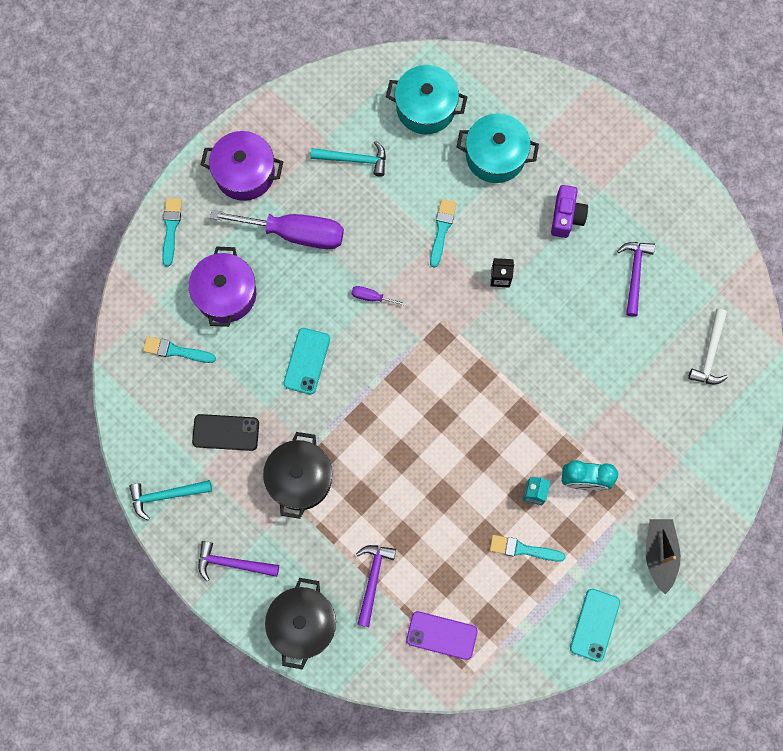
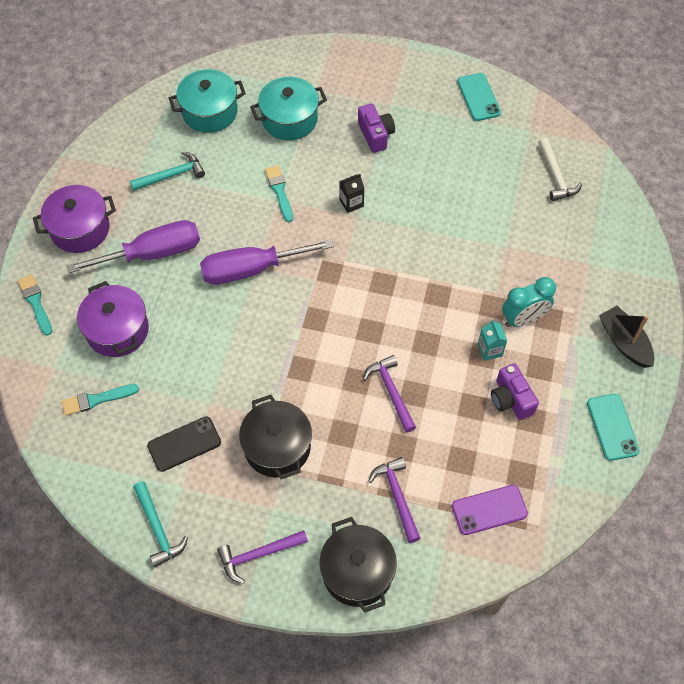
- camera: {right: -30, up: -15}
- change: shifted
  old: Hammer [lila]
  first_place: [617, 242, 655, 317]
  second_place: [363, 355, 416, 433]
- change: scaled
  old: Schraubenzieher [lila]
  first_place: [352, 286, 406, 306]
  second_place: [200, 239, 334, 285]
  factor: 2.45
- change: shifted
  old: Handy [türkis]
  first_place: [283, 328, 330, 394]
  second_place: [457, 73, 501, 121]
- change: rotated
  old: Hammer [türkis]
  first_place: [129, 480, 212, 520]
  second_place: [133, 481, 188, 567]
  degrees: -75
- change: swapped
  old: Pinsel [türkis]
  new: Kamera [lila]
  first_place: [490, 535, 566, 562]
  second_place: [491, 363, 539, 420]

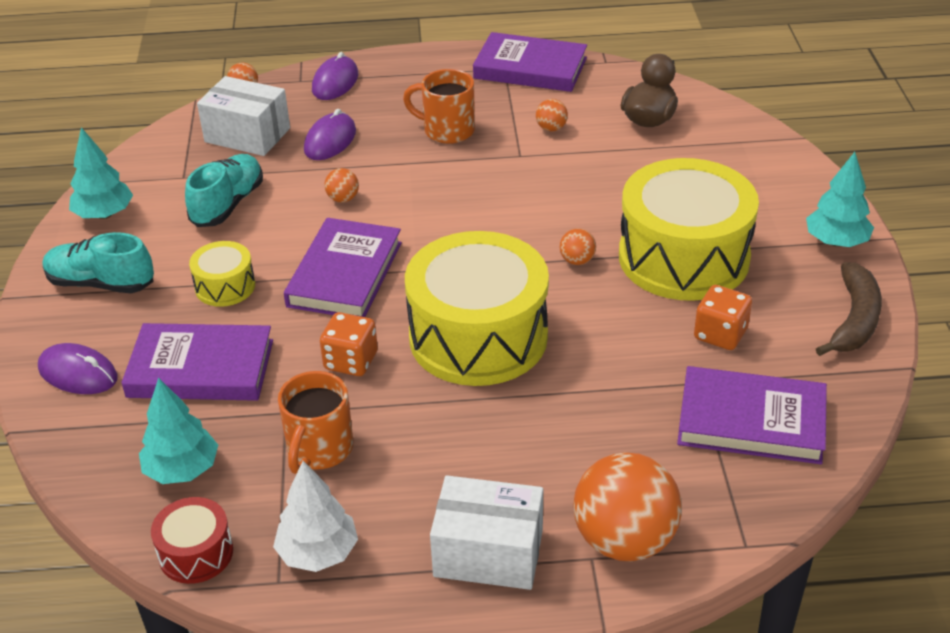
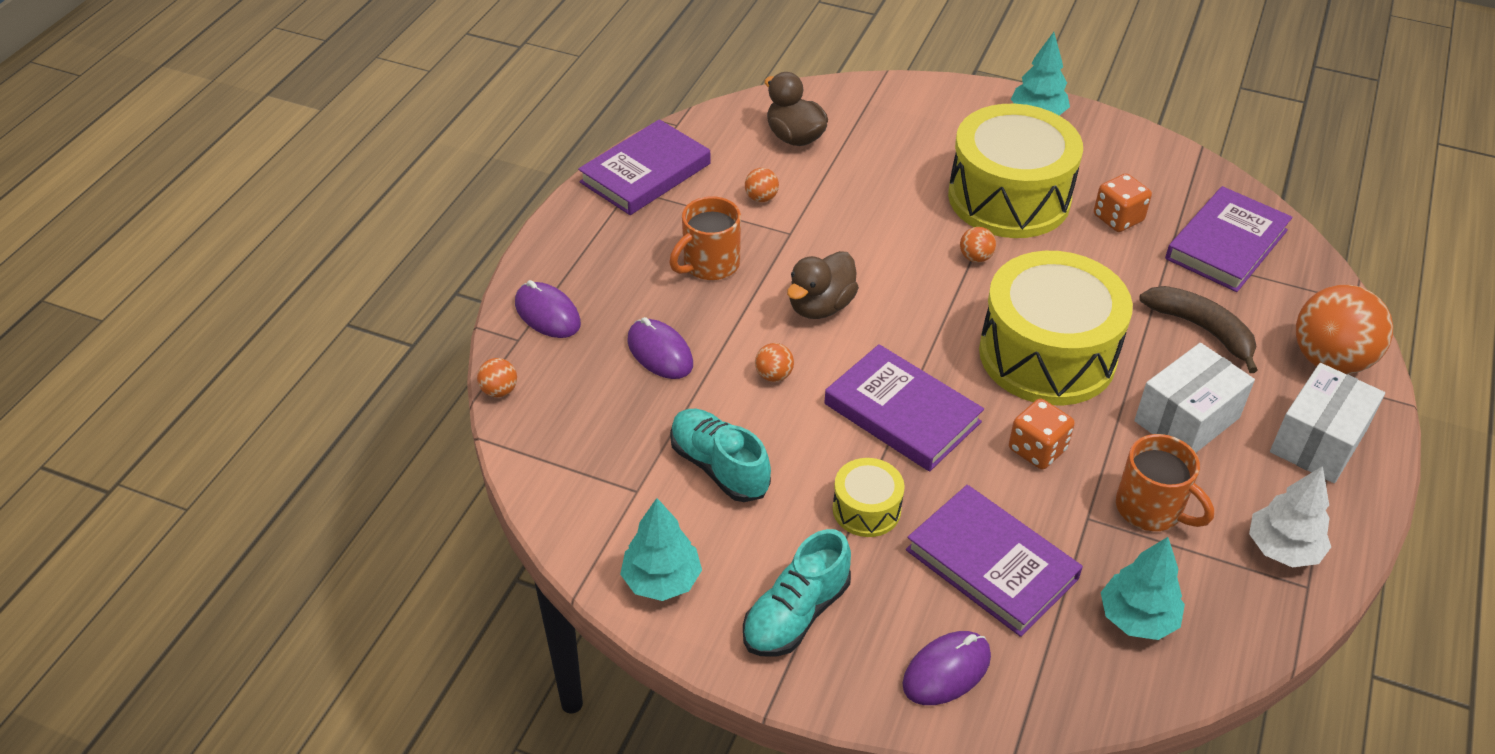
- camera: {right: -65, up: 5}
- change: shifted
  old: Schachtel [weiß]
  first_place: [197, 76, 290, 156]
  second_place: [1134, 343, 1255, 453]
- change: shifted
  old: Banane [braun]
  first_place: [816, 262, 882, 356]
  second_place: [1139, 286, 1258, 373]
- change: rotated
  old: Buch [lila]
  first_place: [121, 323, 273, 401]
  second_place: [906, 485, 1083, 637]
  degrees: -75
- change: gone
  old: Trommel [rot]
  first_place: [151, 497, 233, 584]
- change: new
  new: Ente [braun]
  second_place: [787, 251, 859, 319]

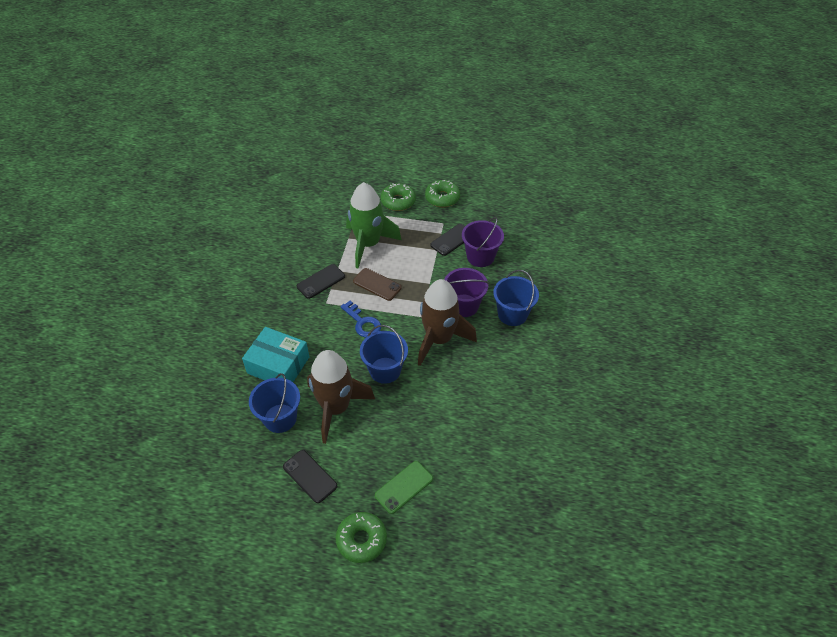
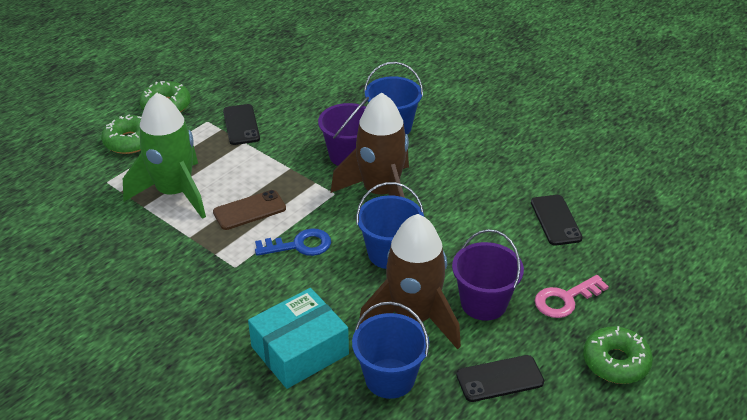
- camera: {right: -60, up: -10}
- change: shifted
  old: Eimer [lila]
  first_place: [462, 217, 504, 267]
  second_place: [452, 229, 524, 321]
- change: shifted
  old: Handy [schwarz]
  first_place: [297, 264, 345, 299]
  second_place: [531, 195, 583, 245]
- change: swapped
  old: Handy [grün]
  new: Schlüssel [rosa]
  first_place: [375, 461, 433, 514]
  second_place: [535, 275, 609, 318]

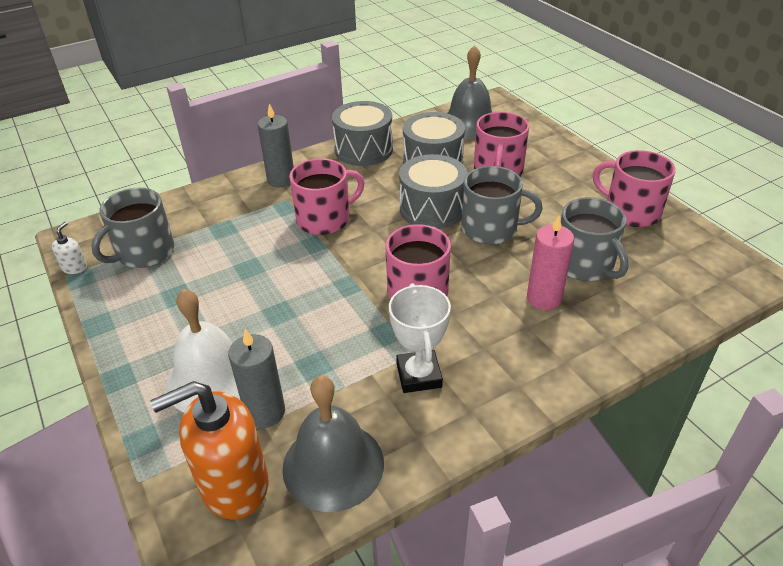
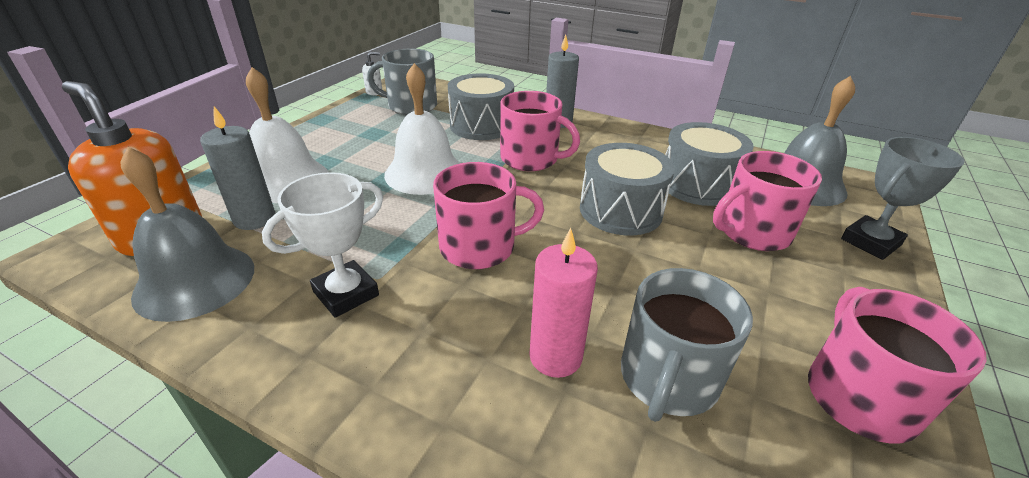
- camera: {right: 55, up: -5}
- change: shifted
  old: Trommel [grau]
  first_place: [332, 101, 393, 166]
  second_place: [448, 73, 514, 140]
- change: gone
  old: Tasse [grau]
  first_place: [462, 166, 543, 244]
- change: new
  new: Glocke [weiß]
  second_place: [384, 63, 460, 195]
- change: new
  new: Pokal [grau]
  second_place: [841, 137, 964, 260]

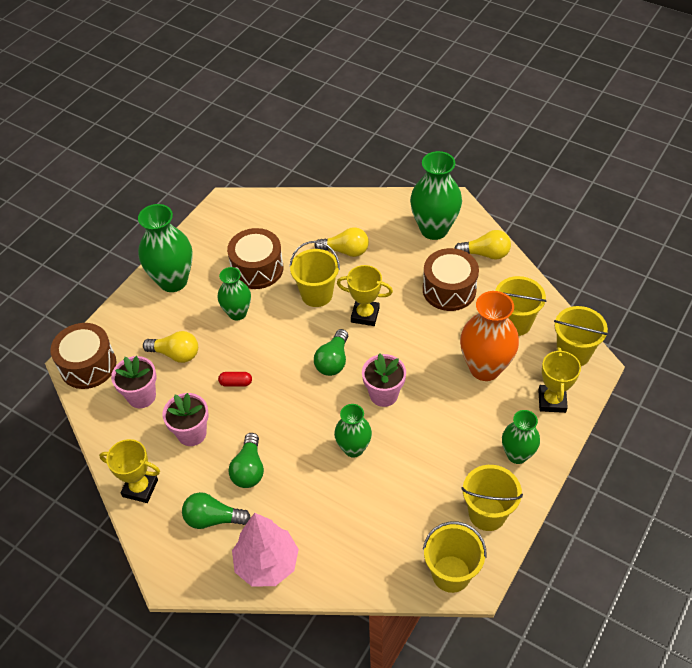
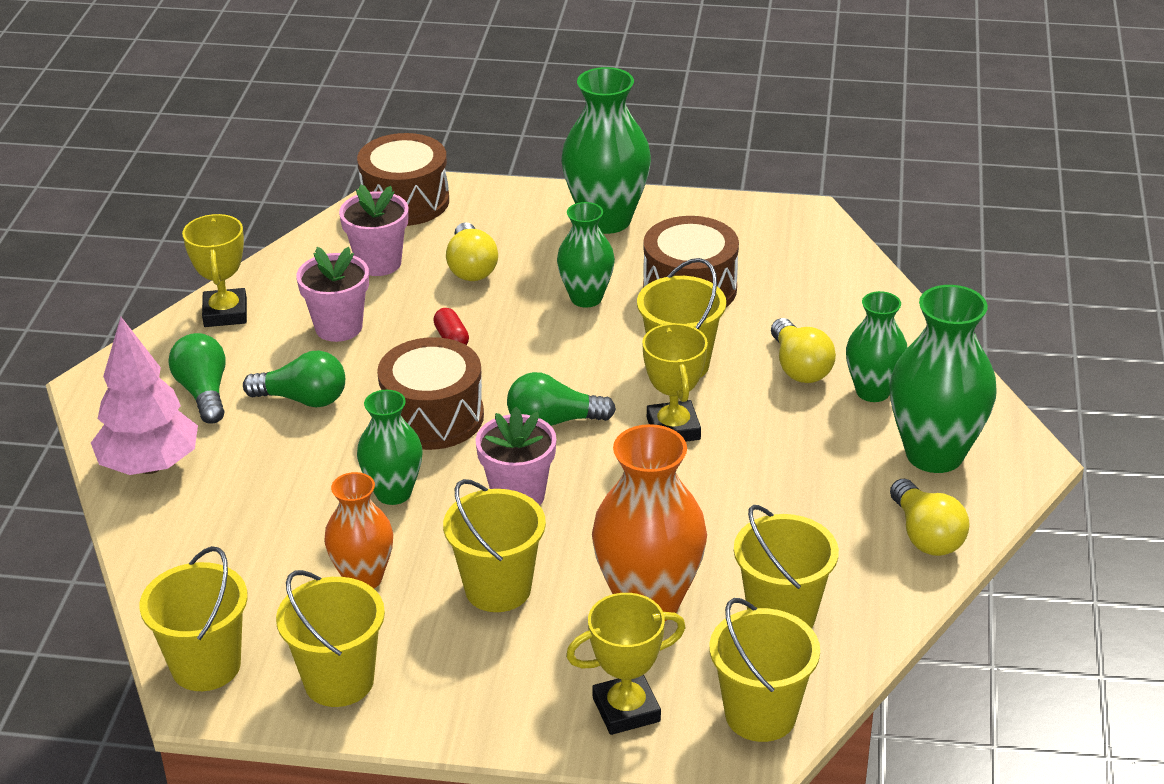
- camera: {right: 65, up: -15}
- change: shifted
  old: Trommel [braun]
  first_place: [423, 248, 479, 311]
  second_place: [377, 337, 484, 450]
- change: shifted
  old: Vase [grün]
  first_place: [502, 410, 540, 464]
  second_place: [846, 291, 907, 402]
- change: rotated
  old: Glühbirne [grün]
  first_place: [229, 433, 264, 488]
  second_place: [243, 351, 345, 407]
  degrees: -150
- change: new
  new: Vase [orange]
  second_place: [324, 472, 393, 588]
- change: new
  new: Eimer [gelb]
  second_place: [443, 479, 546, 612]

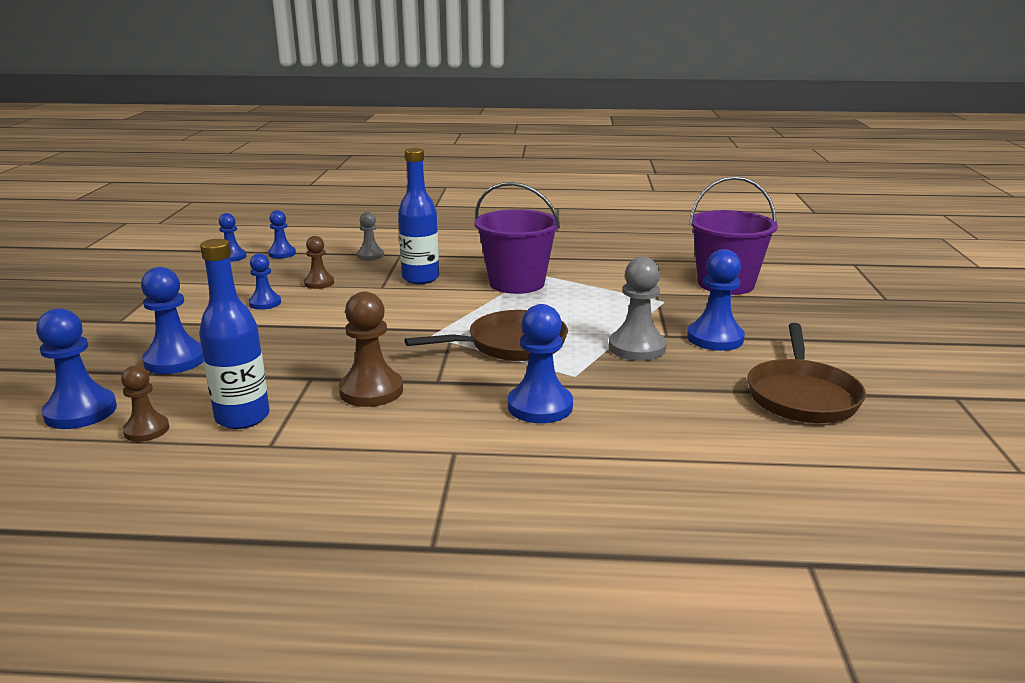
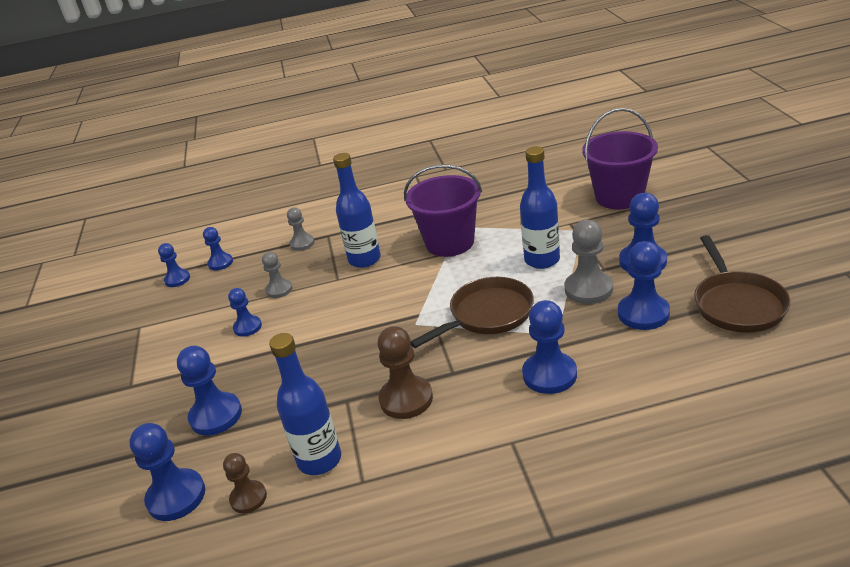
- camera: {right: -10, up: 10}
- change: repainted
  old: Bauer [braun]
  new: Bauer [grau]
  first_place: [304, 236, 334, 289]
  second_place: [262, 252, 293, 298]
- change: new
  new: Flasche [blau]
  second_place: [520, 146, 560, 269]
- change: new
  new: Bauer [blau]
  second_place: [618, 241, 670, 330]

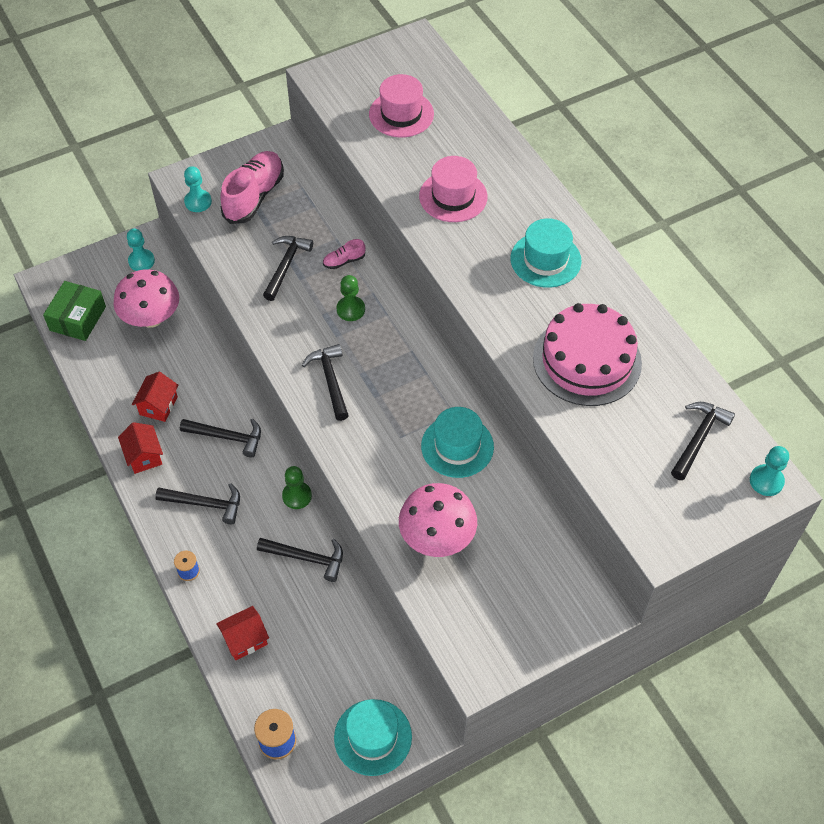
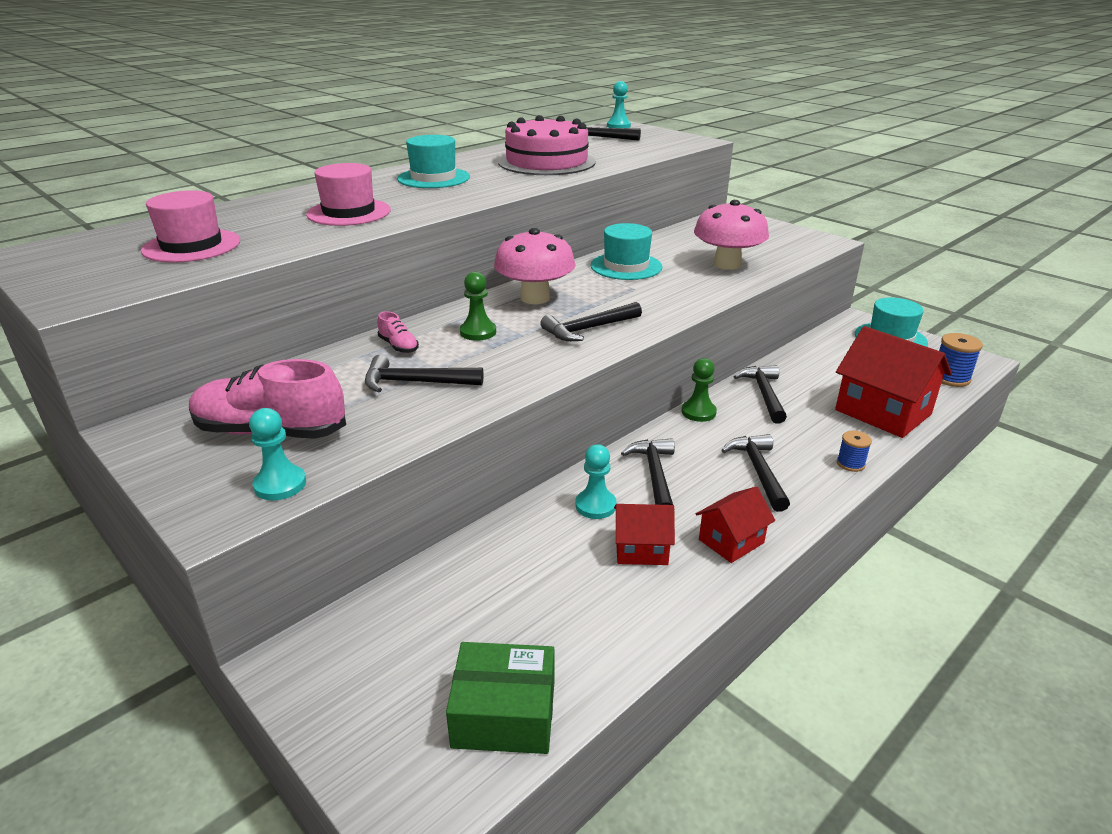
- camera: {right: -105, up: -25}
- change: shifted
  old: Bauer [türkis]
  first_place: [127, 229, 155, 271]
  second_place: [575, 444, 617, 519]
- change: shifted
  old: Pilz [rosa]
  first_place: [114, 269, 179, 328]
  second_place: [494, 228, 576, 304]
- change: scaled
  old: Haus [rot]
  first_place: [216, 606, 269, 660]
  second_place: [835, 326, 952, 438]
  factor: 1.84

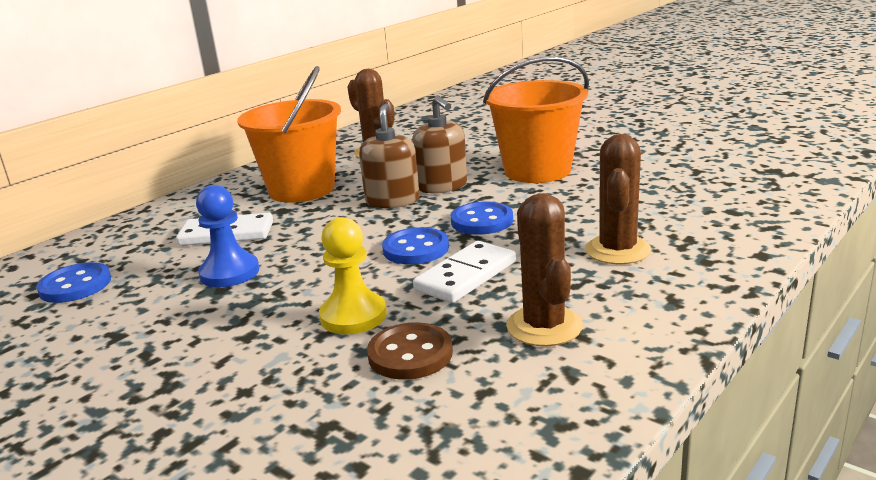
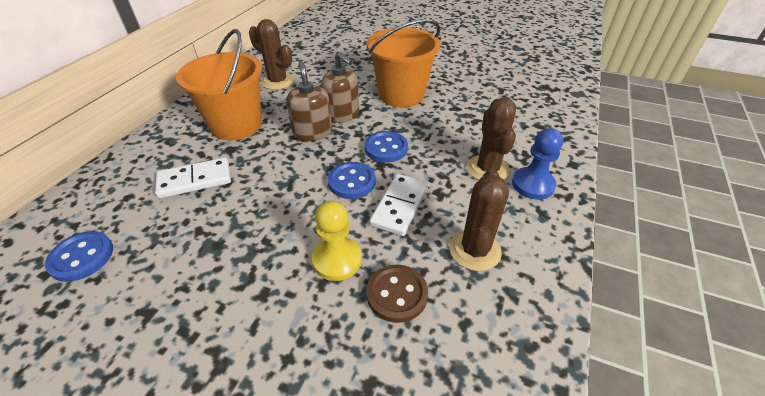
- camera: {right: -20, up: 20}
- change: shifted
  old: Bauer [blau]
  first_place: [196, 185, 259, 287]
  second_place: [512, 128, 563, 200]
- change: rotated
  old: Kaktus [braun]
  first_place: [506, 193, 583, 346]
  second_place: [449, 169, 509, 271]
  degrees: 45

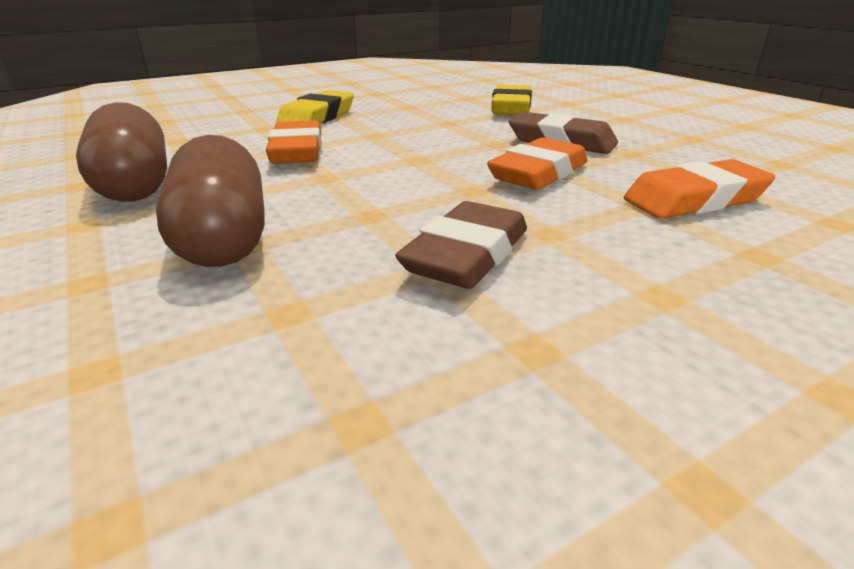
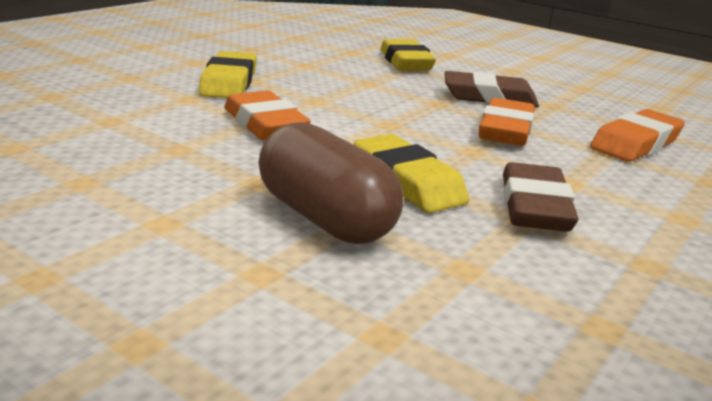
- camera: {right: -25, up: -5}
- change: gone
  old: Kapsel [braun]
  first_place: [76, 102, 167, 202]
- change: new
  new: Radiergummi [gelb]
  second_place: [354, 134, 469, 213]

